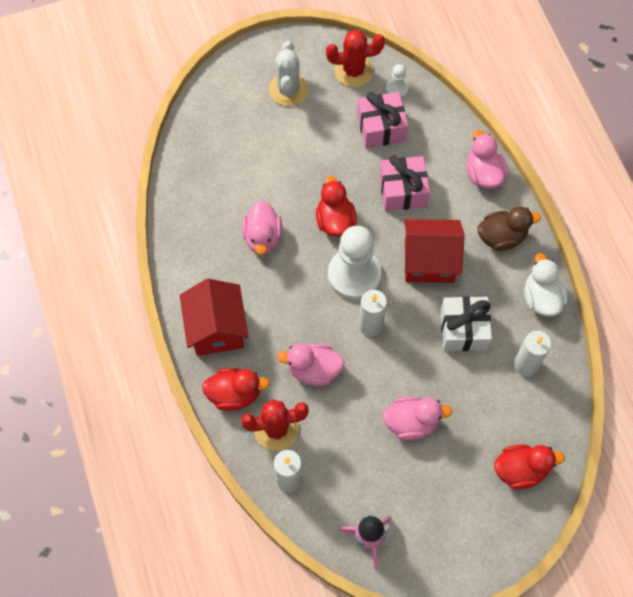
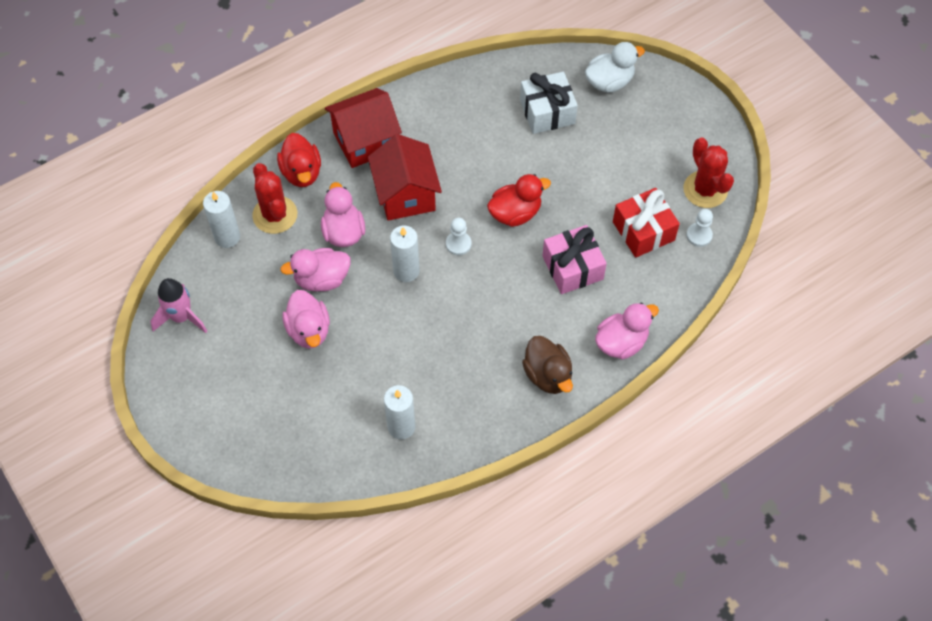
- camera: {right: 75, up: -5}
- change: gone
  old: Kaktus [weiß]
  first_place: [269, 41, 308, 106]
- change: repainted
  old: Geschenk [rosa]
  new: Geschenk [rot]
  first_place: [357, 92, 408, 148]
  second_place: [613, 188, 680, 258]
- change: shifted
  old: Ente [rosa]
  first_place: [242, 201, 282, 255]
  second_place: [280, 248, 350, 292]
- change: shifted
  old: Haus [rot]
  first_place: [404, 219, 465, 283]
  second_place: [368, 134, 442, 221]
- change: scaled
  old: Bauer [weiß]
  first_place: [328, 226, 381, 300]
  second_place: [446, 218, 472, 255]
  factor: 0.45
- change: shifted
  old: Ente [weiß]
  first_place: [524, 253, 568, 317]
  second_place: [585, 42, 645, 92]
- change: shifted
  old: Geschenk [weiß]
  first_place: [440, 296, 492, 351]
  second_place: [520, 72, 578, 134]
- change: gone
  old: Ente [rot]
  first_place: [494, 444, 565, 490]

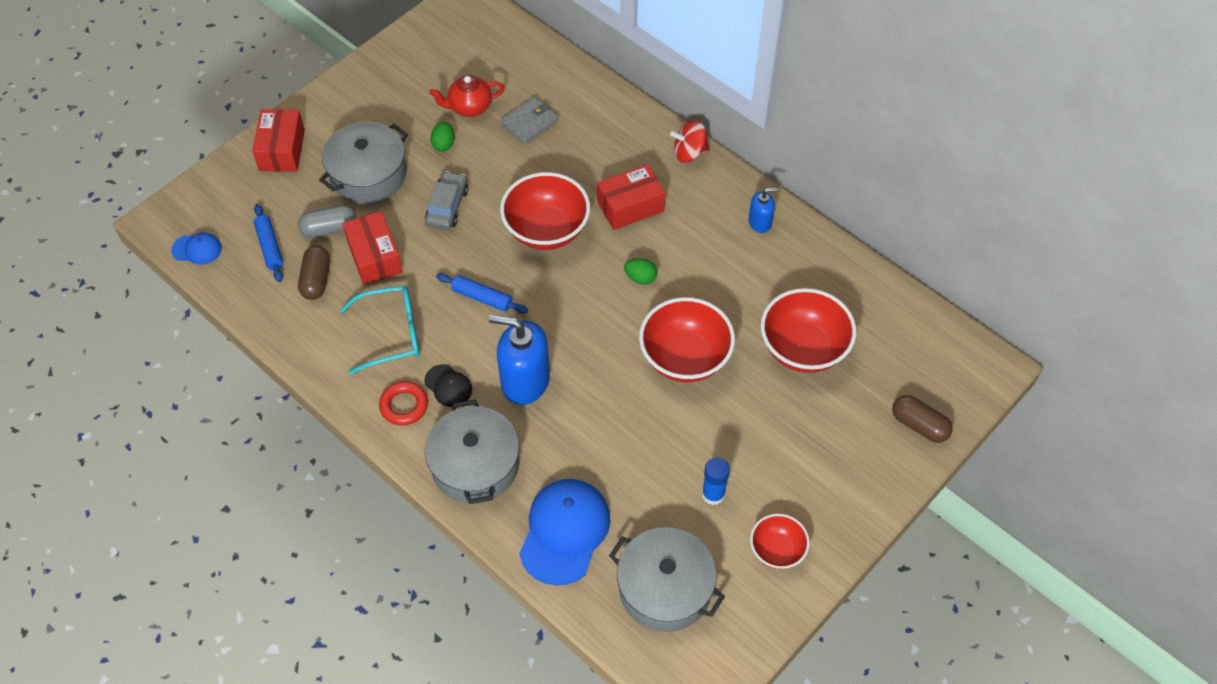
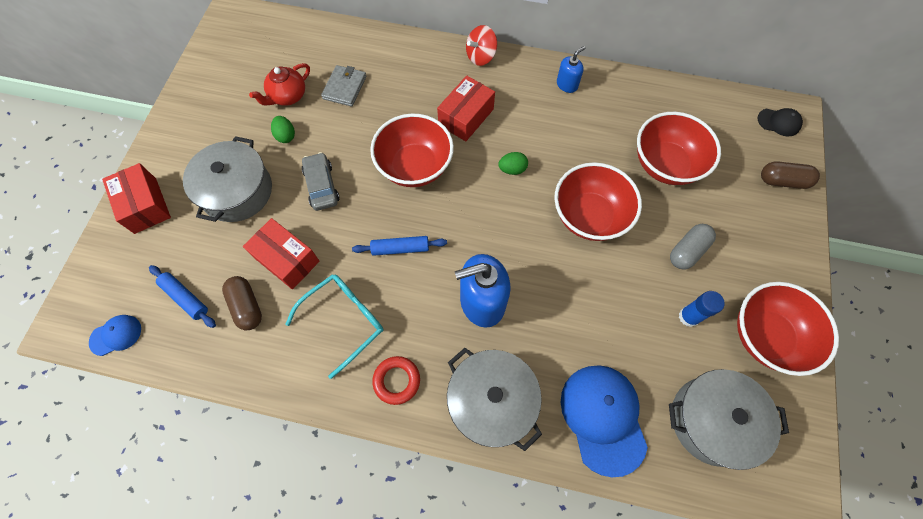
- camera: {right: -30, up: 10}
- change: shifted
  old: Kapsel [grau]
  first_place: [298, 205, 357, 238]
  second_place: [670, 224, 716, 269]
- change: shifted
  old: Kappe [schwarz]
  first_place: [424, 364, 472, 407]
  second_place: [757, 108, 803, 137]
- change: scaled
  old: Schüssel [rot]
  first_place: [750, 514, 810, 569]
  second_place: [737, 282, 839, 376]
  factor: 1.74

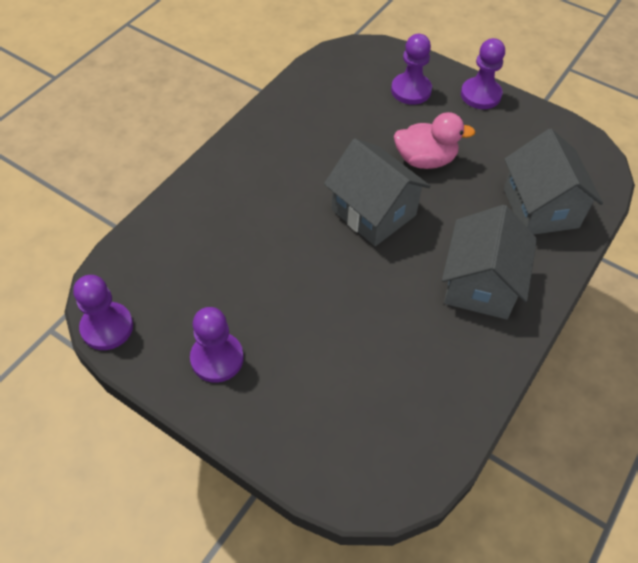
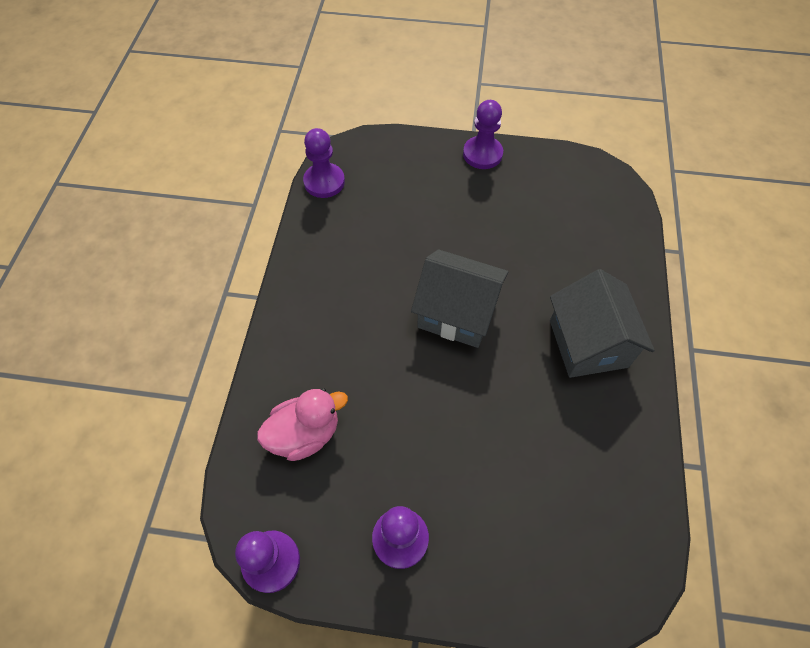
- camera: {right: -25, up: 5}
- change: shifted
  old: Bauer [lila]
  first_place: [391, 34, 432, 105]
  second_place: [303, 128, 345, 198]
- change: shifted
  old: Ente [rosa]
  first_place: [394, 112, 476, 169]
  second_place: [257, 388, 348, 461]
- change: gone
  old: Haus [grau]
  first_place: [504, 129, 603, 235]

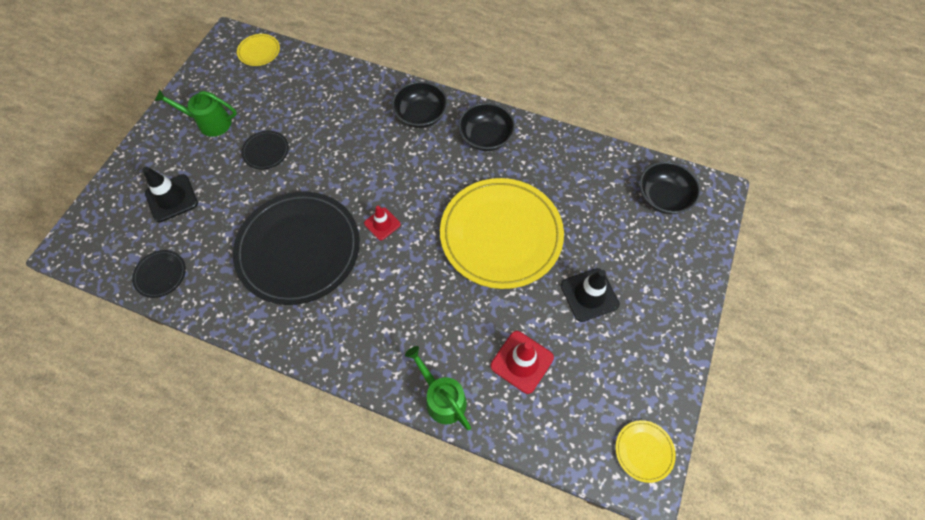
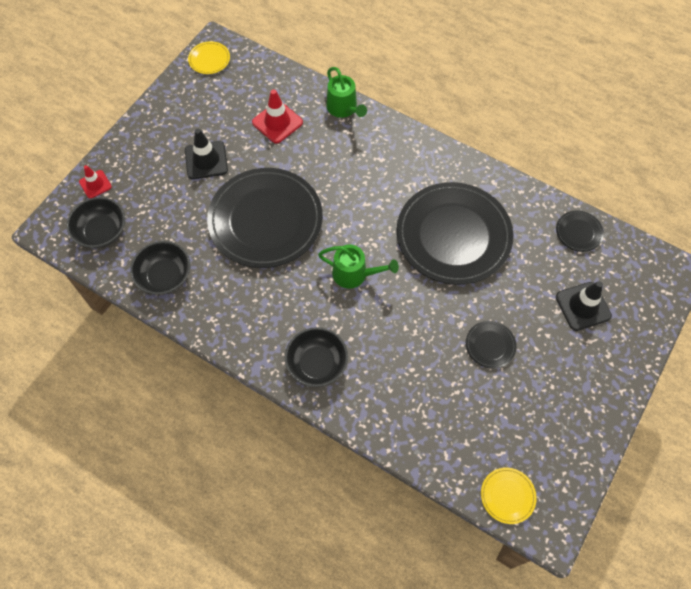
- camera: {right: -170, up: 0}
- change: shifted
  old: Gießkanne [grün]
  first_place: [155, 90, 237, 137]
  second_place: [318, 245, 399, 289]
- change: shifted
  old: Schüssel [schwarz]
  first_place: [458, 103, 515, 151]
  second_place: [130, 241, 190, 295]
- change: repainted
  old: Teller [gelb]
  new: Teller [schwarz]
  first_place: [440, 178, 564, 289]
  second_place: [207, 168, 323, 268]
- change: shifted
  old: Leitkegel [rot]
  first_place: [364, 206, 401, 240]
  second_place: [79, 165, 112, 199]

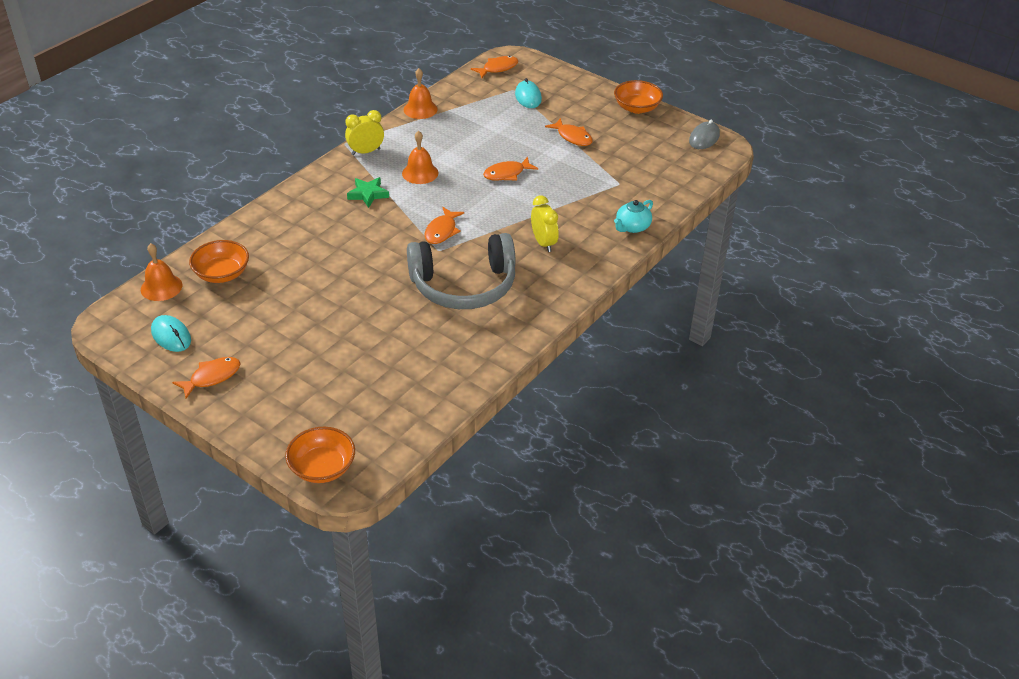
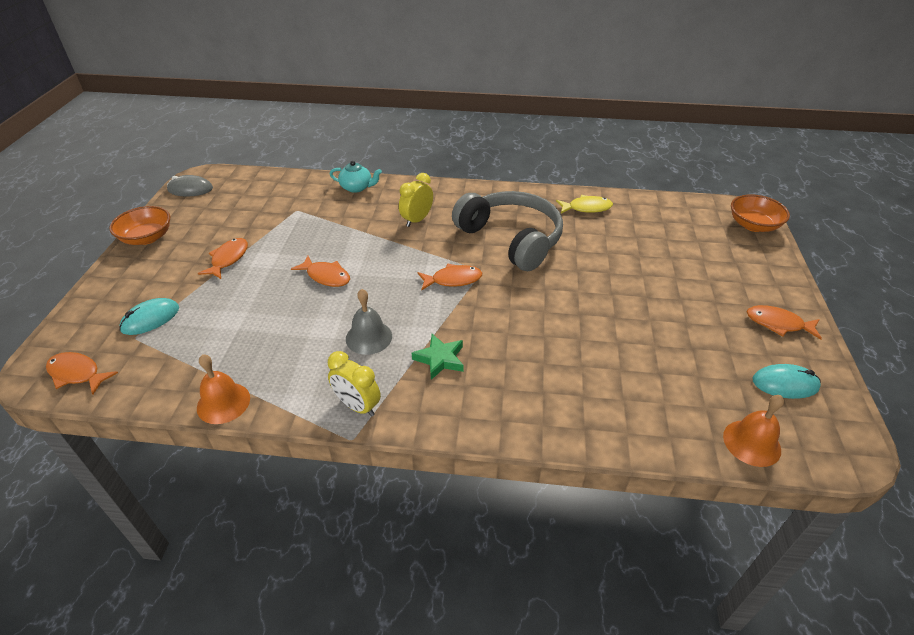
- camera: {right: -120, up: 0}
- change: repainted
  old: Glocke [orange]
  new: Glocke [grau]
  first_place: [402, 131, 438, 184]
  second_place: [346, 289, 392, 355]
- change: gone
  old: Schüssel [orange]
  first_place: [189, 240, 249, 283]
- change: rotated
  old: Computermaus [türkis]
  first_place: [151, 315, 191, 352]
  second_place: [753, 364, 821, 399]
  degrees: 75
- change: new
  new: Fisch [gelb]
  second_place: [556, 195, 613, 214]

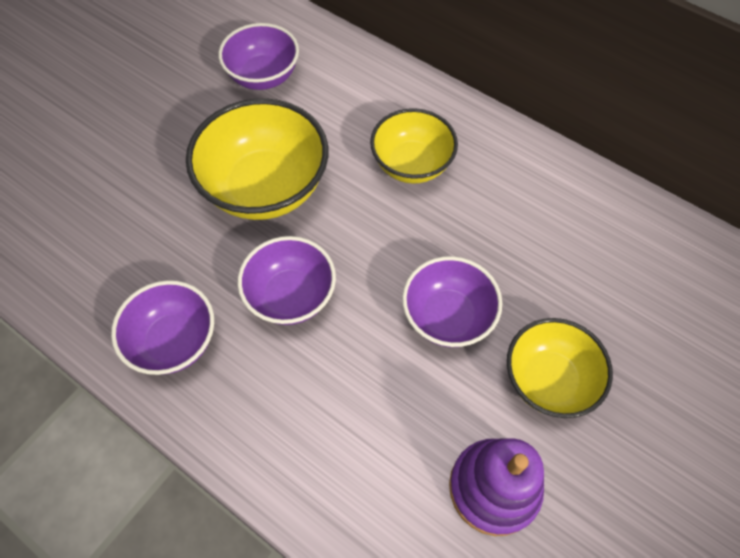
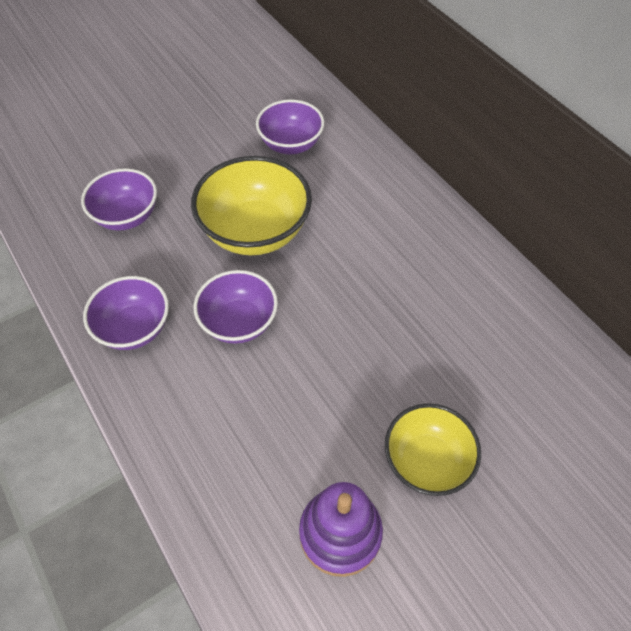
- camera: {right: 20, up: -5}
- change: gone
  old: Schüssel [gelb]
  first_place: [370, 108, 458, 184]
- change: shifted
  old: Schüssel [lila]
  first_place: [402, 256, 502, 347]
  second_place: [81, 168, 157, 231]

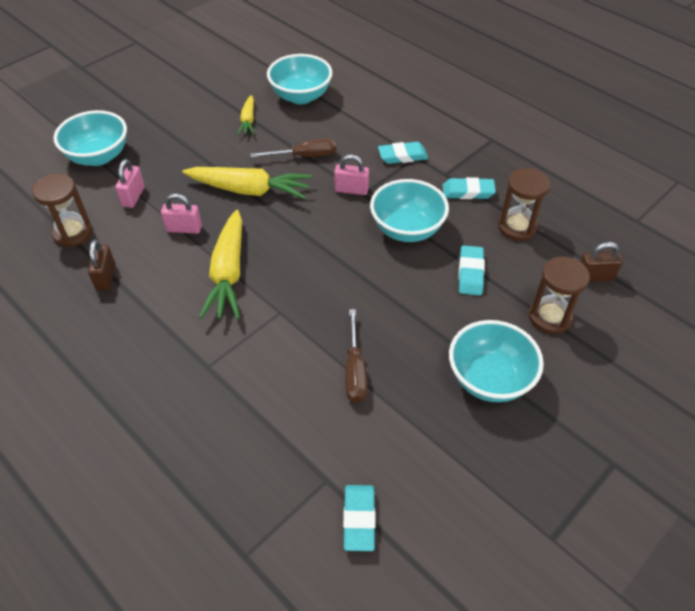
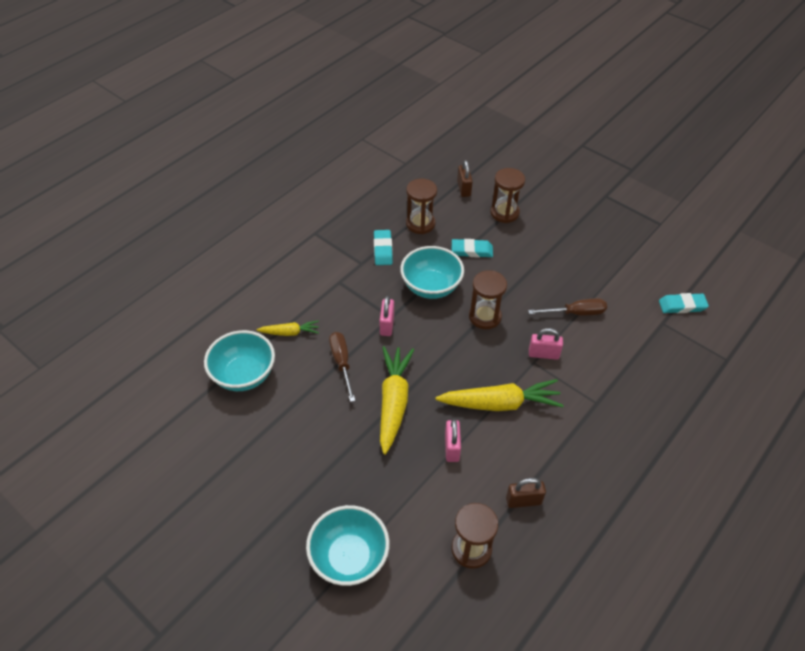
- camera: {right: -95, up: 0}
- change: shifted
  old: Karotte [gelb]
  first_place: [237, 95, 254, 135]
  second_place: [257, 320, 319, 336]
- change: gone
  old: Radiergummi [türkis]
  first_place: [378, 142, 428, 164]
- change: shifted
  old: Vorhängeschloss [rosa]
  first_place: [115, 159, 145, 208]
  second_place: [529, 328, 563, 360]
- change: gone
  old: Schüssel [türkis]
  first_place: [449, 320, 544, 402]
- change: new
  new: Sanduhr [braun]
  second_place: [469, 270, 507, 329]

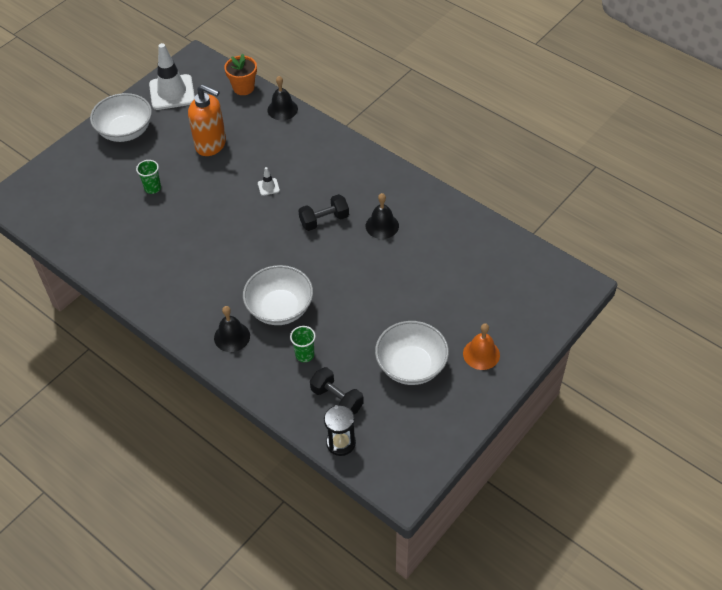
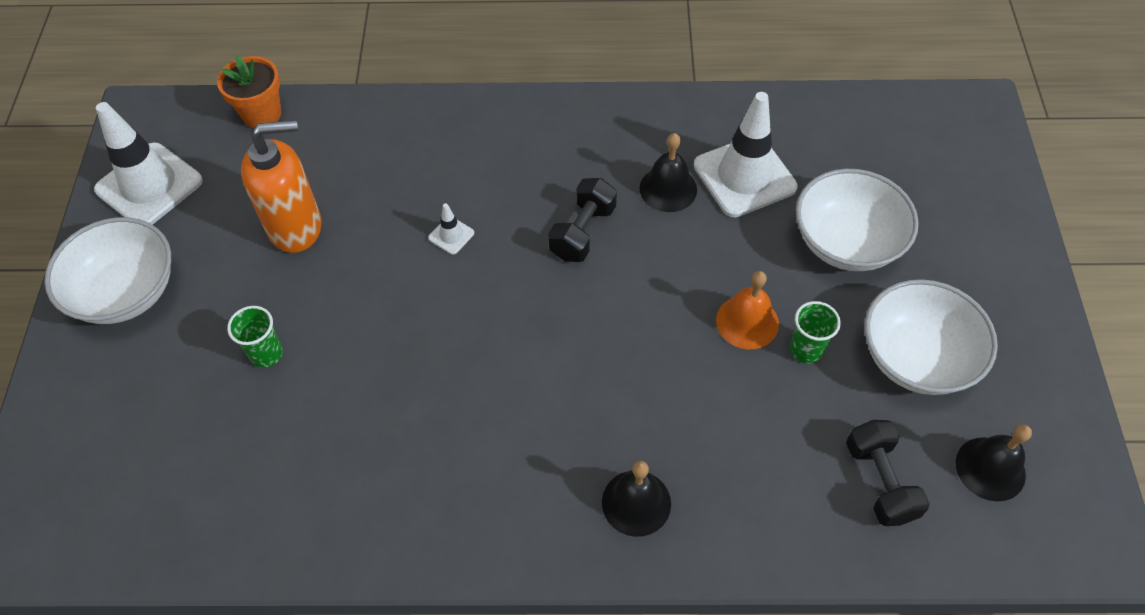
- camera: {right: -40, up: 5}
- change: shifted
  old: Glocke [schwarz]
  first_place: [267, 76, 298, 120]
  second_place: [956, 425, 1032, 501]
- change: shifted
  old: Schüssel [weiß]
  first_place: [243, 265, 313, 325]
  second_place: [796, 169, 919, 271]
- change: shifted
  old: Glocke [orange]
  first_place: [463, 323, 500, 370]
  second_place: [716, 271, 779, 349]
- change: shifted
  old: Becher [grün]
  first_place: [290, 326, 316, 362]
  second_place: [790, 301, 841, 364]
- change: rotated
  old: Hantel [schwarz]
  first_place: [310, 367, 364, 414]
  second_place: [846, 420, 930, 526]
  degrees: 75
- change: gone
  old: Sanduhr [schwarz]
  first_place: [324, 405, 356, 456]
- change: new
  new: Leitkegel [weiß]
  second_place: [694, 92, 798, 217]

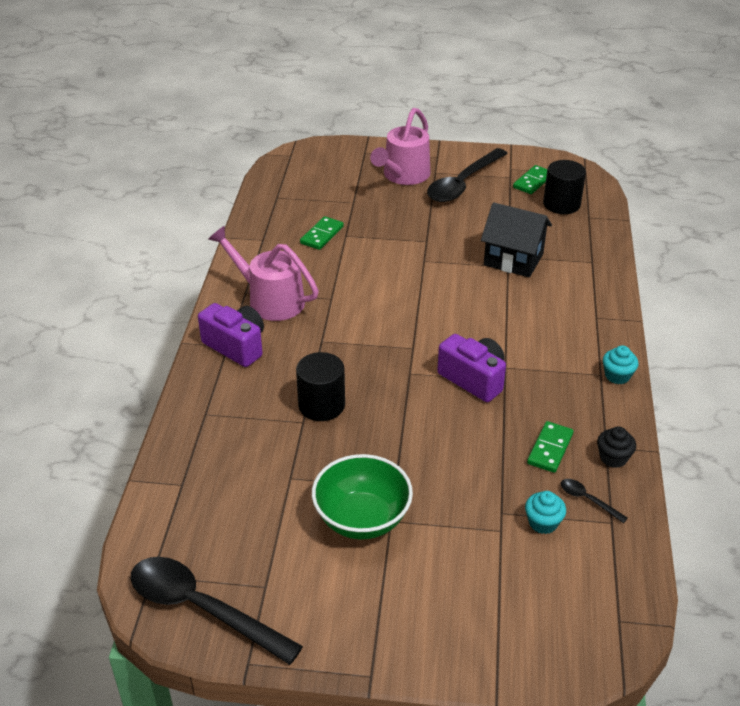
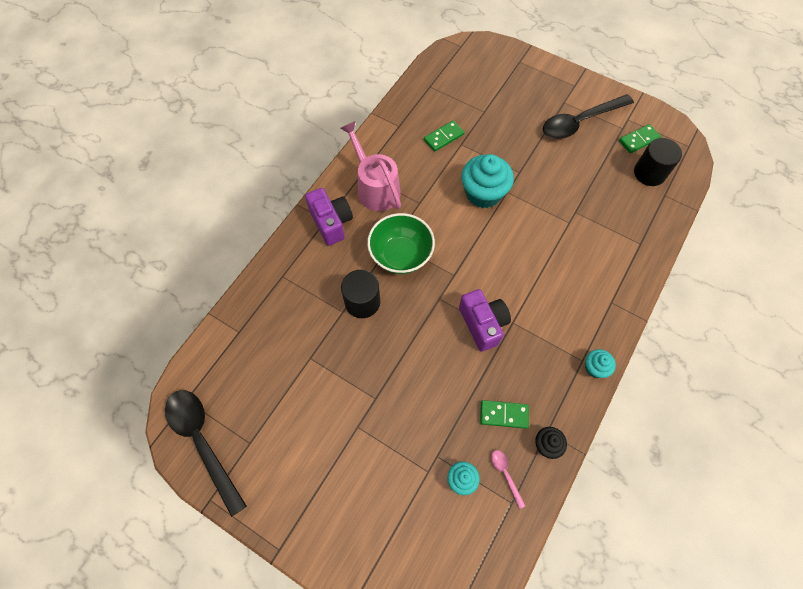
- camera: {right: 25, up: 25}
- change: gone
  old: Gießkanne [rosa]
  first_place: [370, 108, 430, 185]
- change: gone
  old: Haus [schwarz]
  first_place: [481, 202, 552, 278]
- change: rotated
  old: Dominostein [grün]
  first_place: [527, 421, 574, 473]
  second_place: [480, 400, 529, 429]
  degrees: 45
- change: shifted
  old: Schüssel [grün]
  first_place: [312, 454, 413, 539]
  second_place: [367, 213, 435, 274]
- change: repainted
  old: Löffel [schwarz]
  new: Löffel [rosa]
  first_place: [561, 479, 628, 523]
  second_place: [491, 450, 526, 509]
- change: new
  new: Muffin [türkis]
  second_place: [461, 154, 514, 208]

